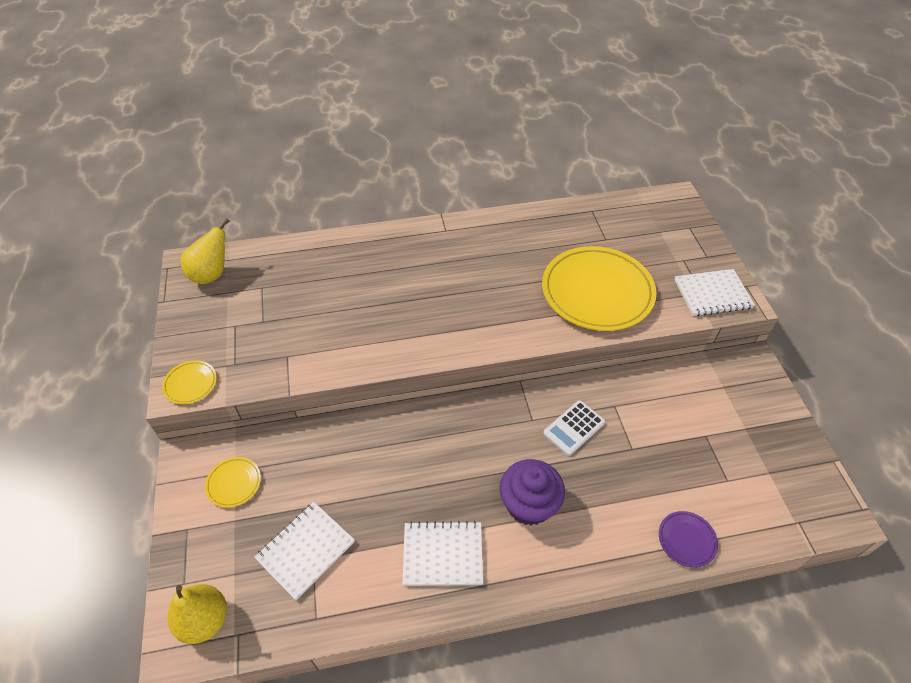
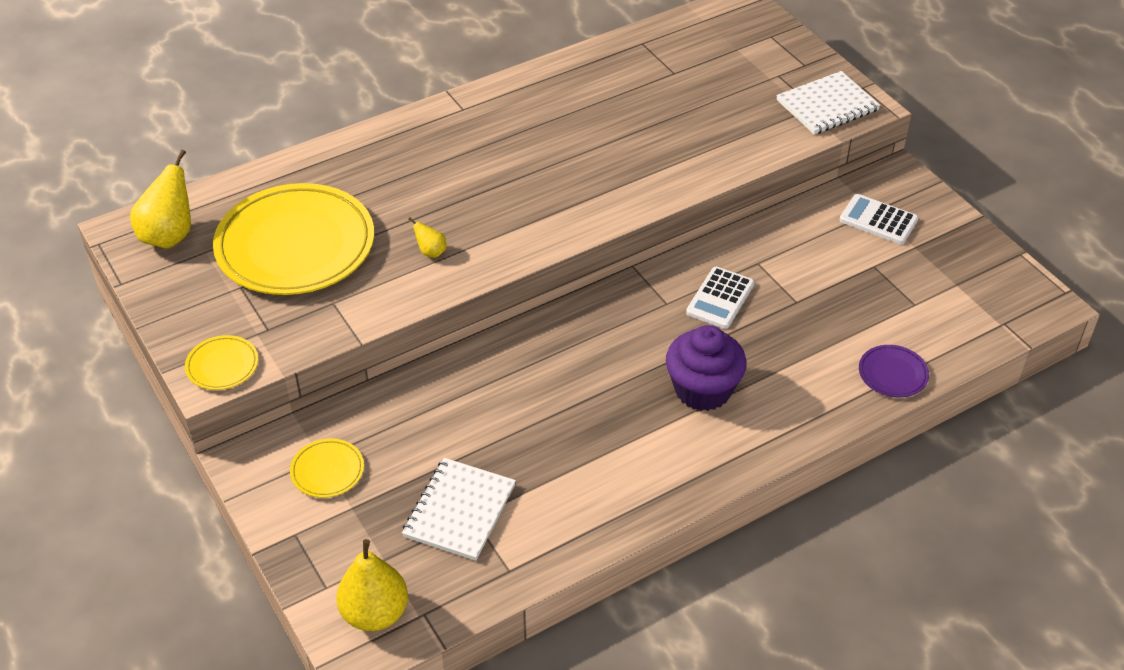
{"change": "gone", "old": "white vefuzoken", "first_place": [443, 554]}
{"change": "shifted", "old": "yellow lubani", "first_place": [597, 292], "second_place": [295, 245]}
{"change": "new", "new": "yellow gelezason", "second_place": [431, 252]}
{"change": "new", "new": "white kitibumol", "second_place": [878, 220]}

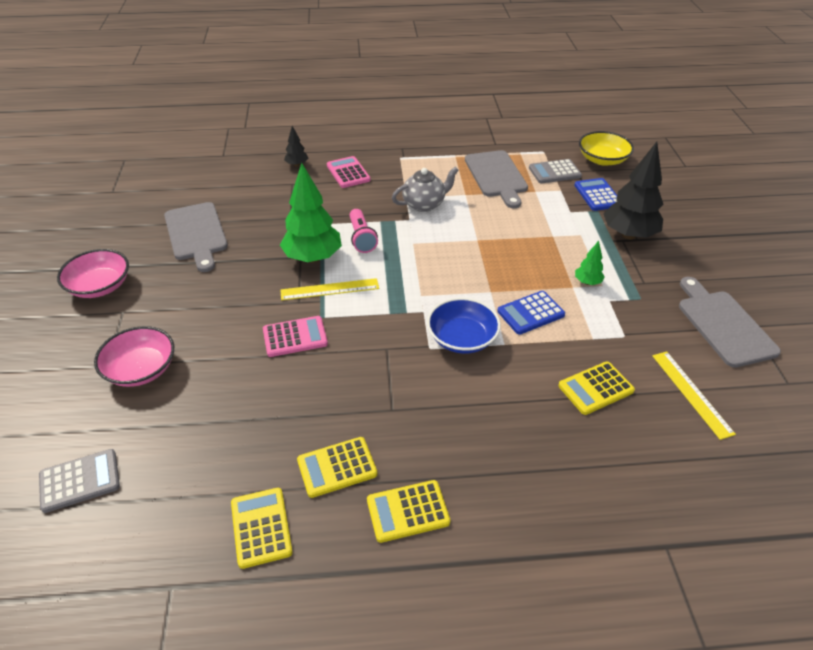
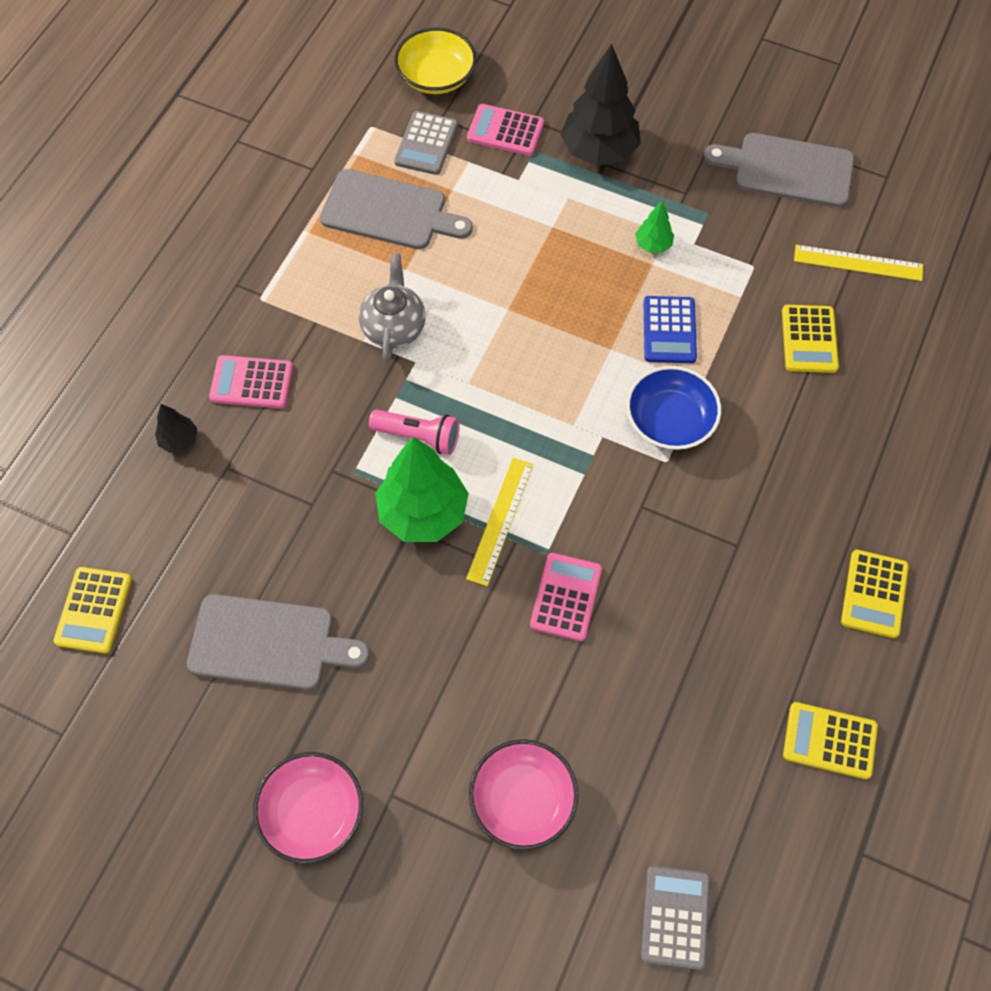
{"change": "shifted", "old": "yellow kitibumol", "first_place": [337, 467], "second_place": [94, 610]}
{"change": "repainted", "old": "blue kitibumol", "new": "pink kitibumol", "first_place": [597, 195], "second_place": [505, 131]}

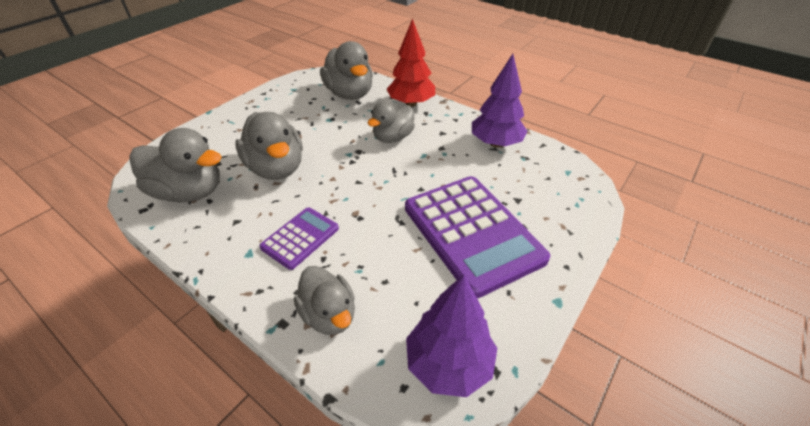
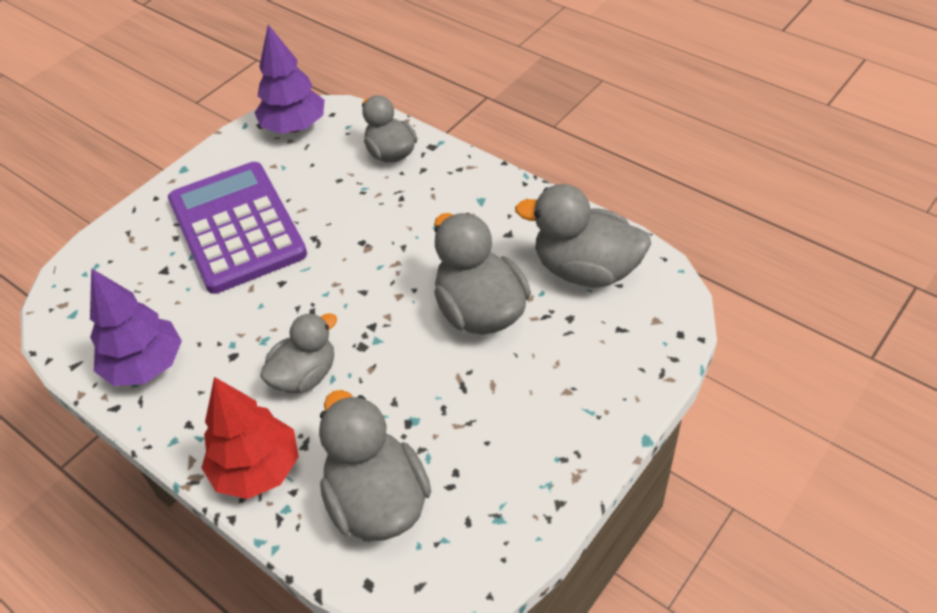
{"change": "gone", "old": "purple kitibumol", "first_place": [300, 238]}

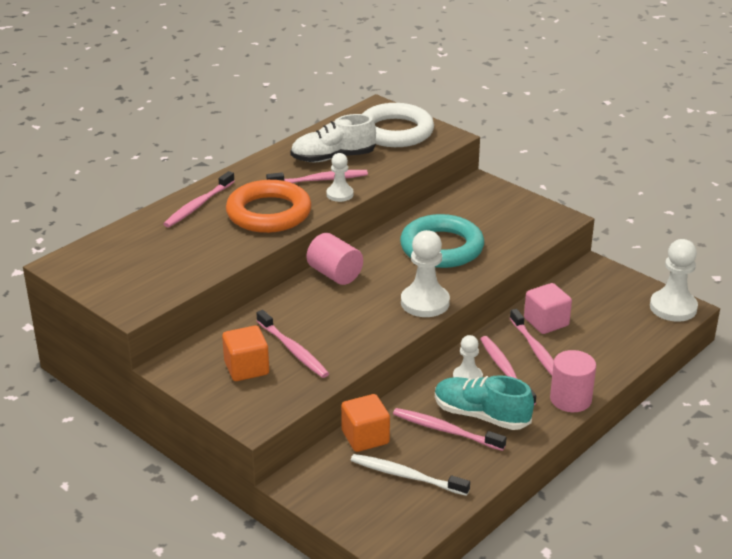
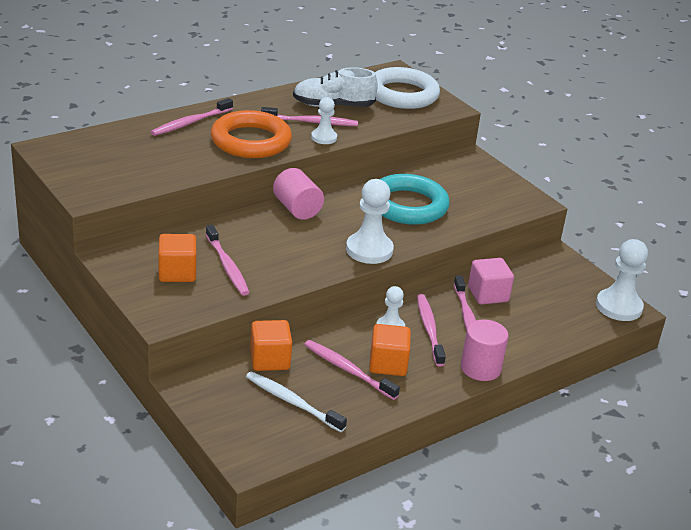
{"change": "swapped", "old": "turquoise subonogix", "new": "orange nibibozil", "first_place": [481, 415], "second_place": [388, 364]}

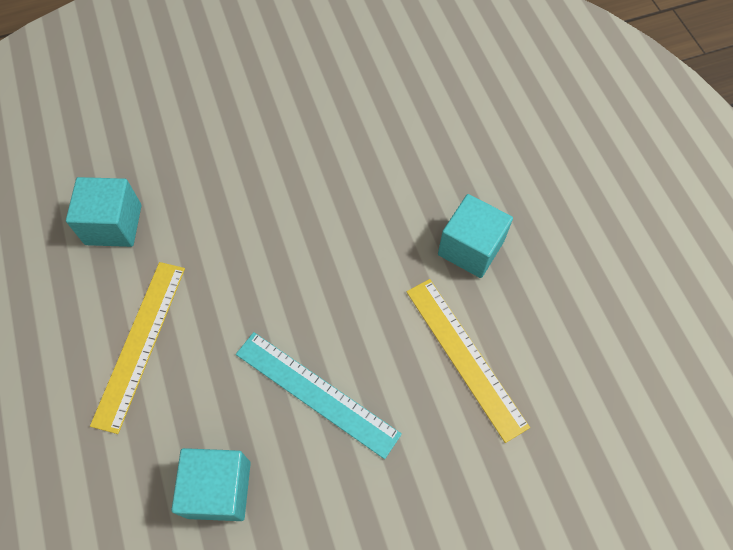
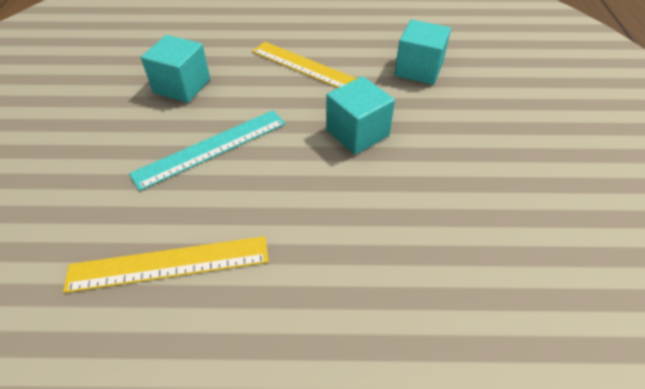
{"change": "shifted", "old": "turquoise nibibozil", "first_place": [470, 248], "second_place": [357, 133]}

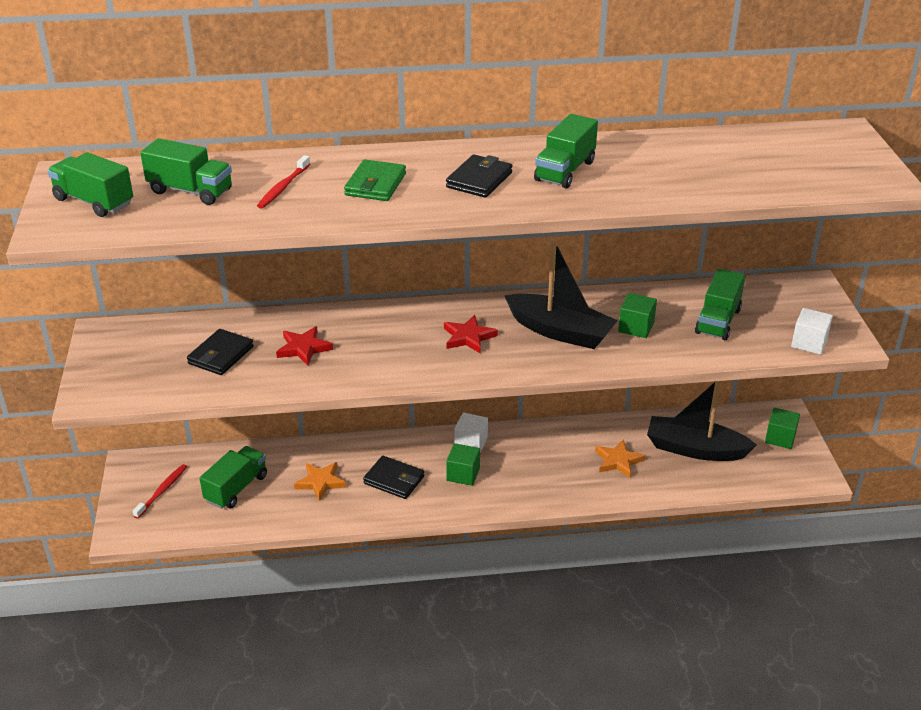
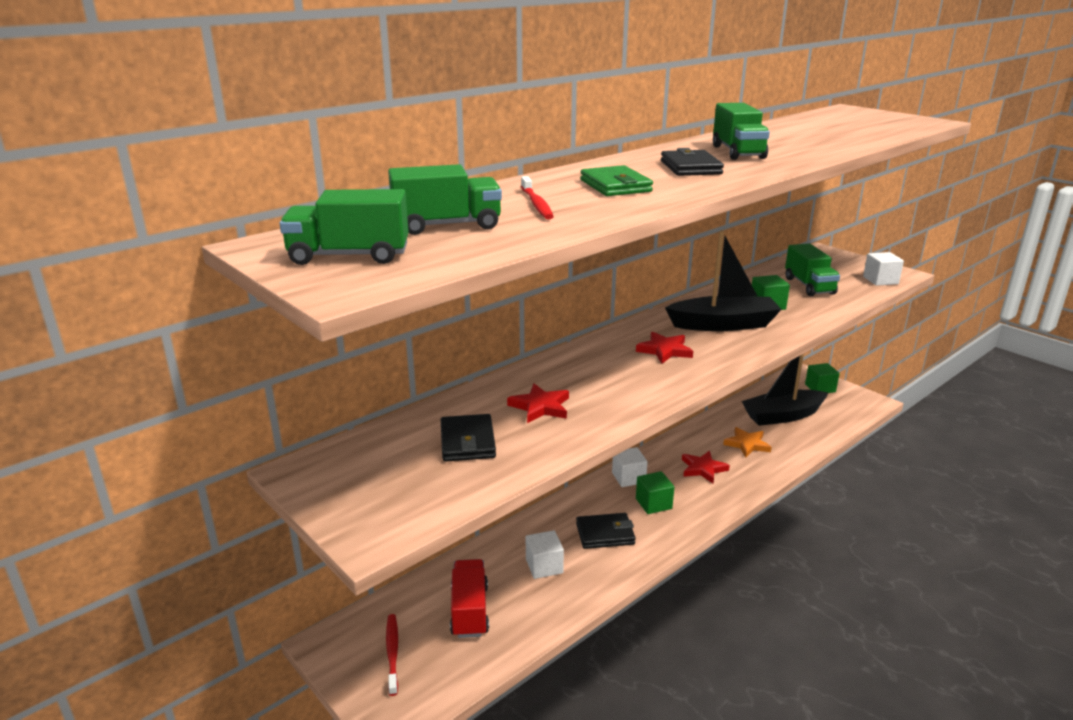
{"change": "repainted", "old": "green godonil", "new": "red godonil", "first_place": [236, 488], "second_place": [469, 611]}
{"change": "swapped", "old": "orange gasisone", "new": "white nibibozil", "first_place": [320, 482], "second_place": [544, 566]}
{"change": "new", "new": "red gasisone", "second_place": [703, 469]}

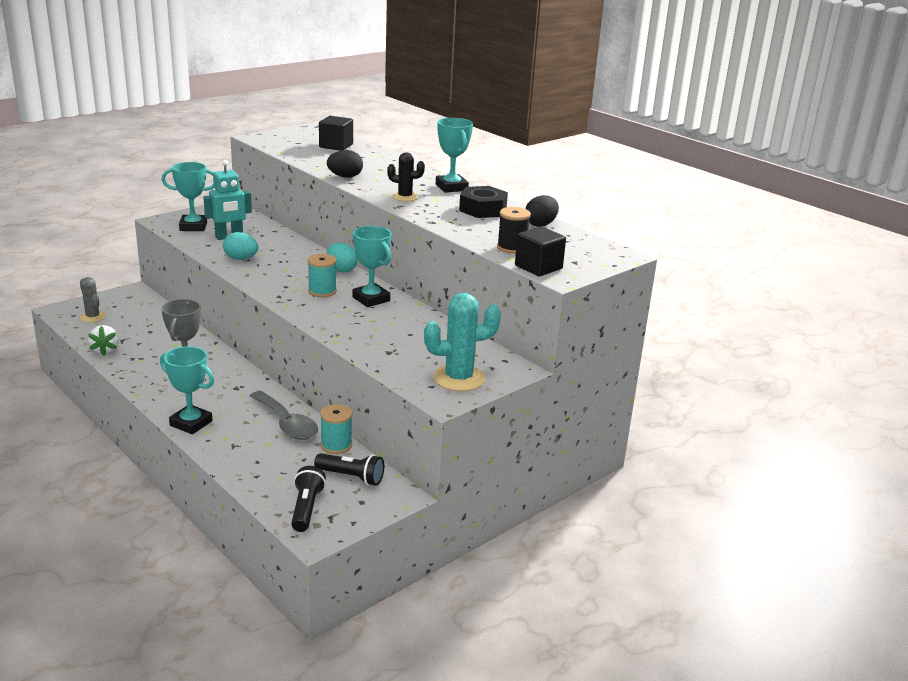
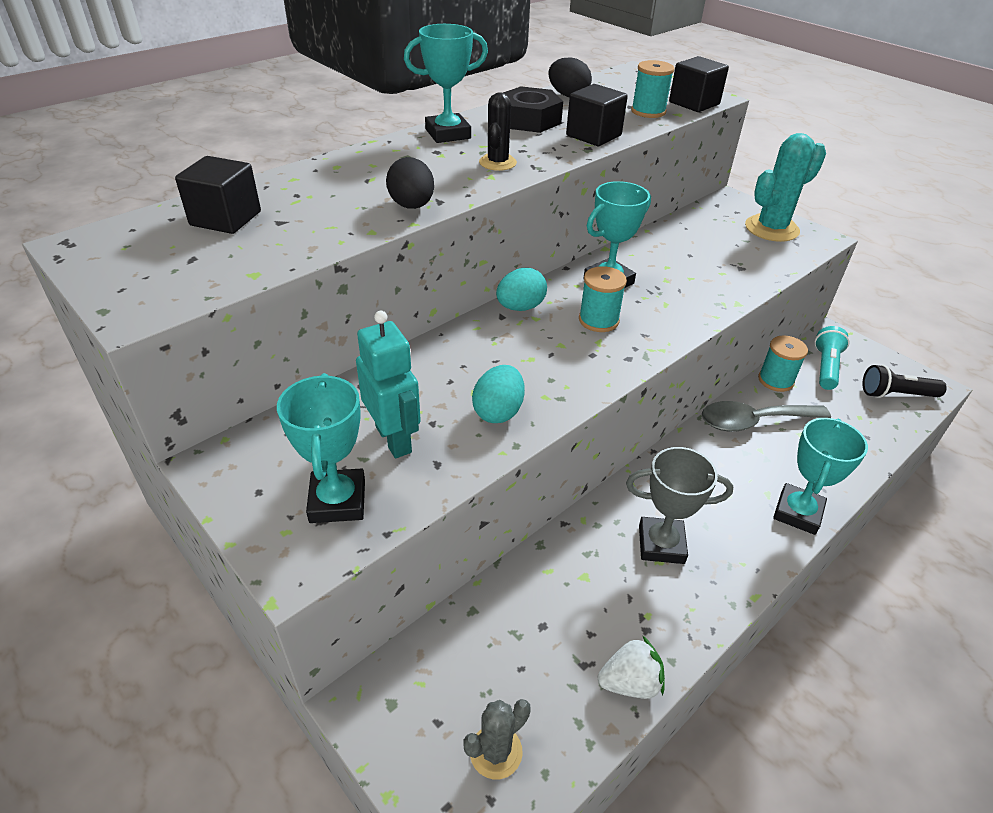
{"change": "rotated", "old": "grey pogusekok", "first_place": [287, 424], "second_place": [753, 421], "degrees": -150}
{"change": "repainted", "old": "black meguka", "new": "turquoise meguka", "first_place": [351, 477], "second_place": [826, 367]}
{"change": "rotated", "old": "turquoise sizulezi", "first_place": [459, 378], "second_place": [771, 228], "degrees": 75}
{"change": "repainted", "old": "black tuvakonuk", "new": "turquoise tuvakonuk", "first_place": [512, 248], "second_place": [648, 111]}
{"change": "new", "new": "black nibibozil", "second_place": [593, 135]}

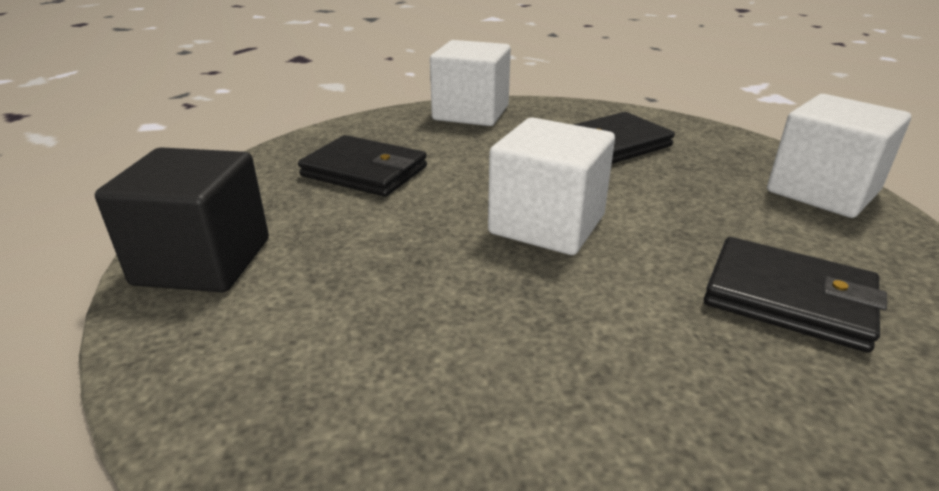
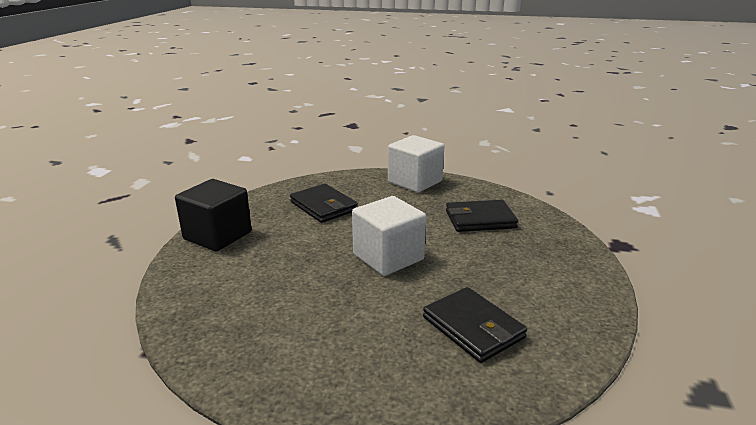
{"change": "gone", "old": "white nibibozil", "first_place": [822, 191]}

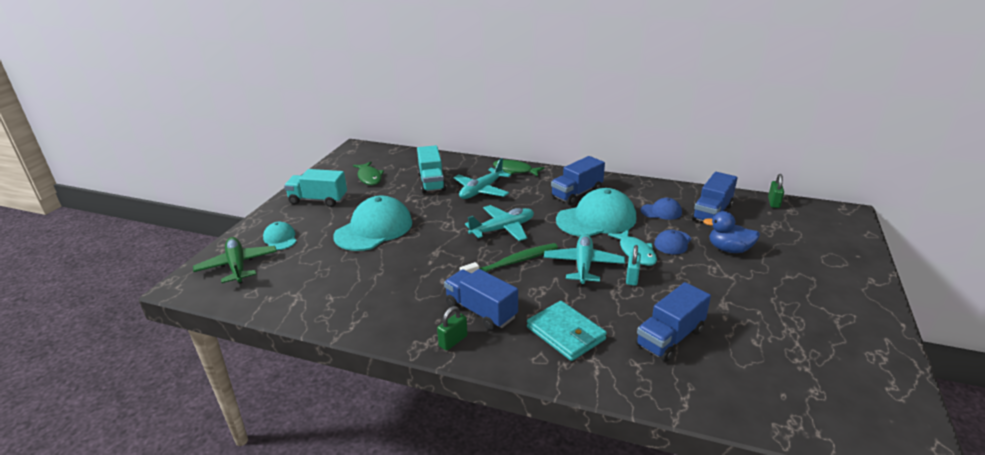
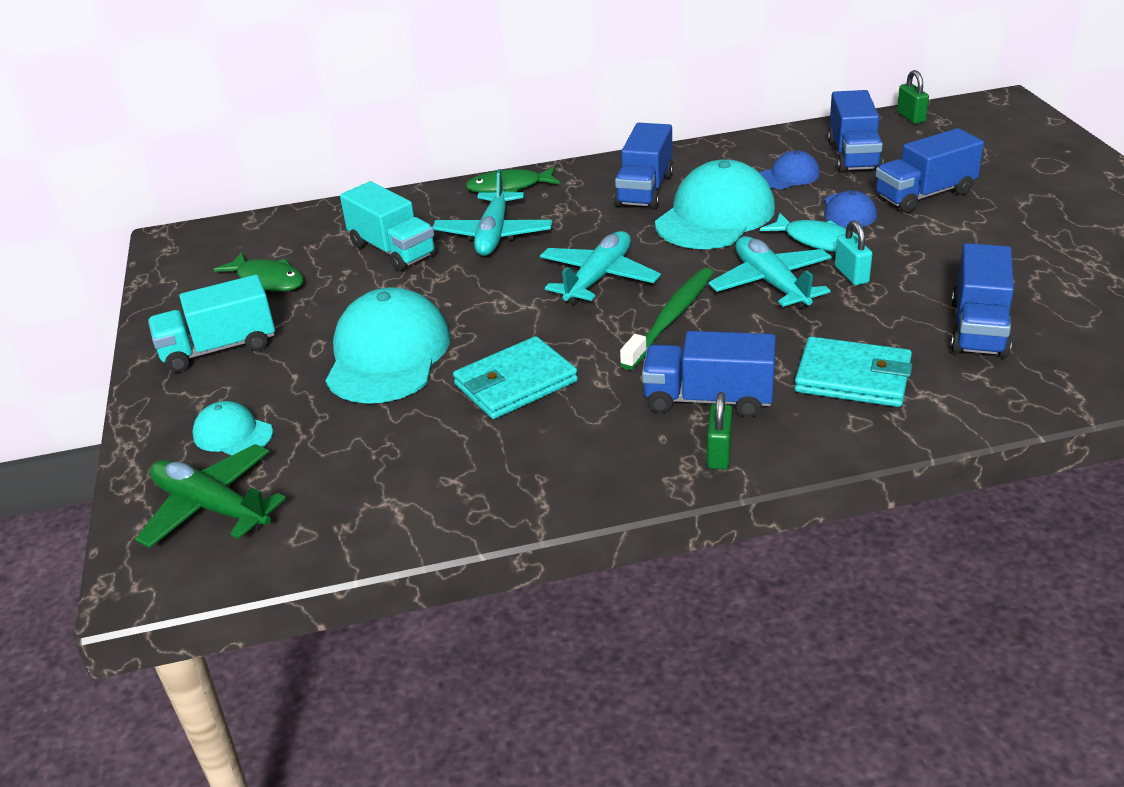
{"change": "swapped", "old": "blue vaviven", "new": "blue godonil", "first_place": [729, 249], "second_place": [924, 195]}
{"change": "new", "new": "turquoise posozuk", "second_place": [516, 383]}

